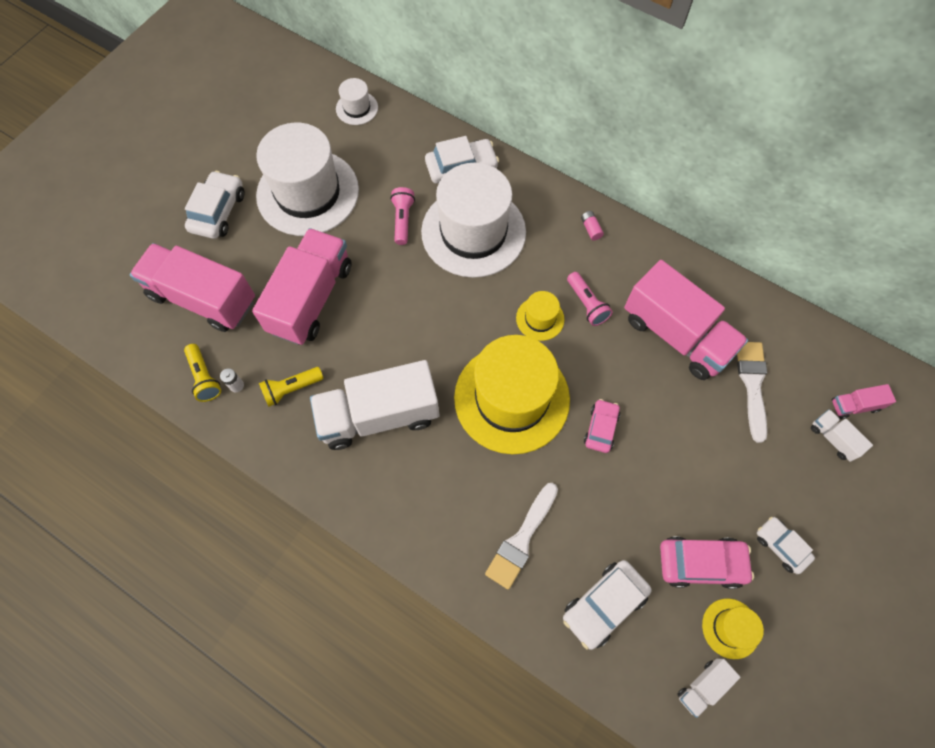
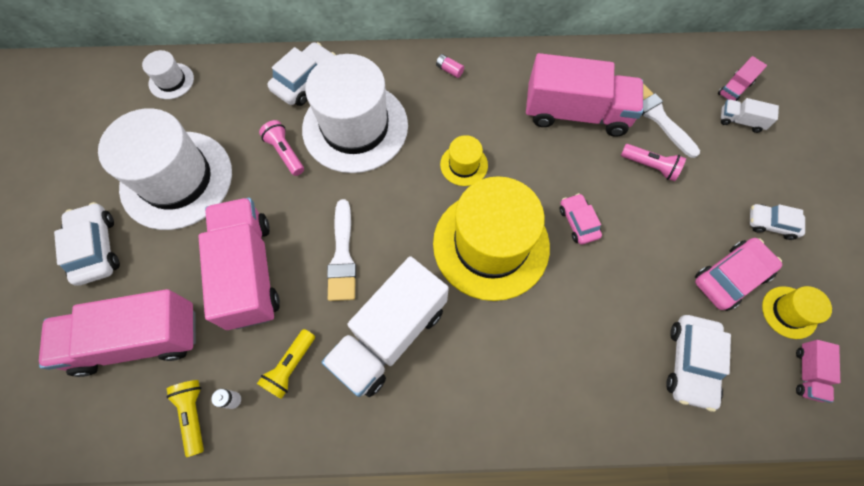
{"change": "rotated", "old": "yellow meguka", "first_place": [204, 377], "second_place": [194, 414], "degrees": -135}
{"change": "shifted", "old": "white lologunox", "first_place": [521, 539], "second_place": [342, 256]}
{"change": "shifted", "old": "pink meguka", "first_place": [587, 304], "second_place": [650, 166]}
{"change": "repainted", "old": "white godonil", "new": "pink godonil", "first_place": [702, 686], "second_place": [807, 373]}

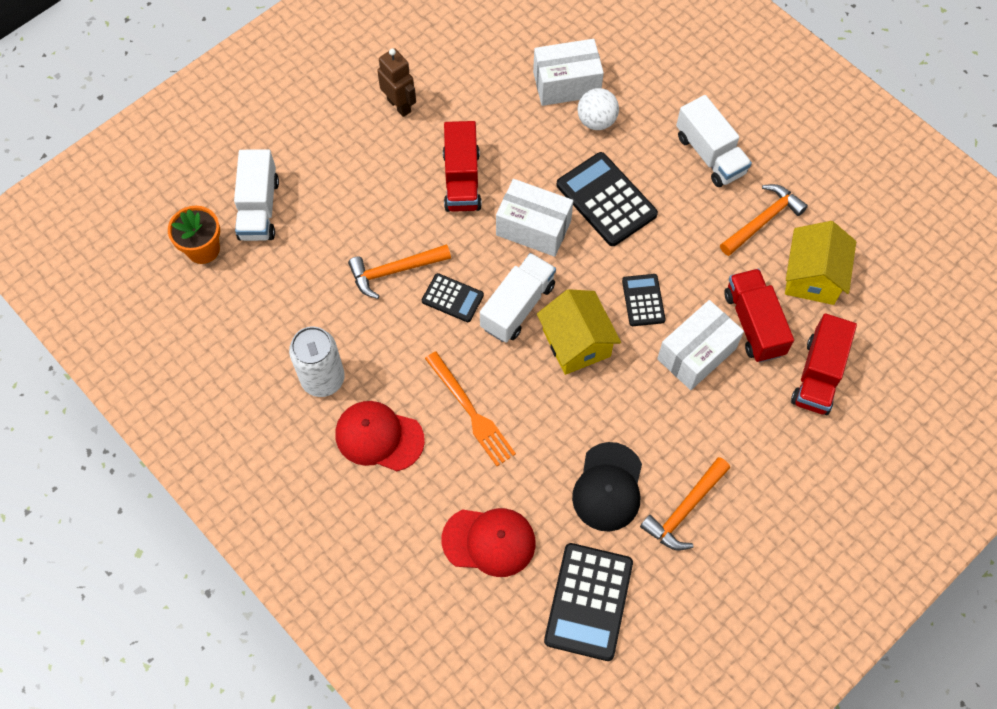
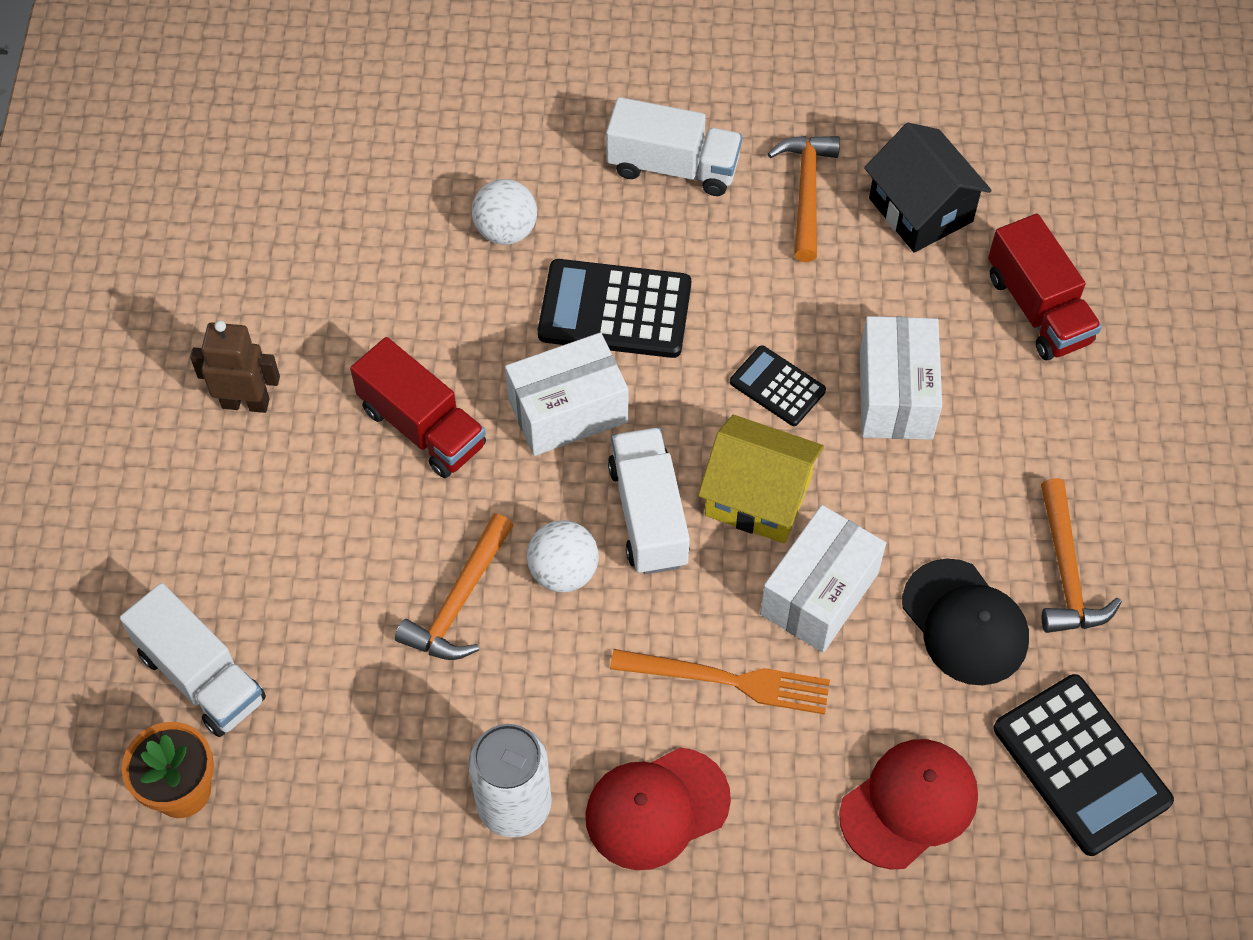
{"change": "swapped", "old": "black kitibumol", "new": "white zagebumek", "first_place": [452, 298], "second_place": [563, 572]}
{"change": "shifted", "old": "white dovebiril", "first_place": [566, 84], "second_place": [819, 593]}
{"change": "gone", "old": "red godonil", "first_place": [753, 324]}
{"change": "repainted", "old": "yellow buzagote", "new": "black buzagote", "first_place": [812, 277], "second_place": [921, 210]}

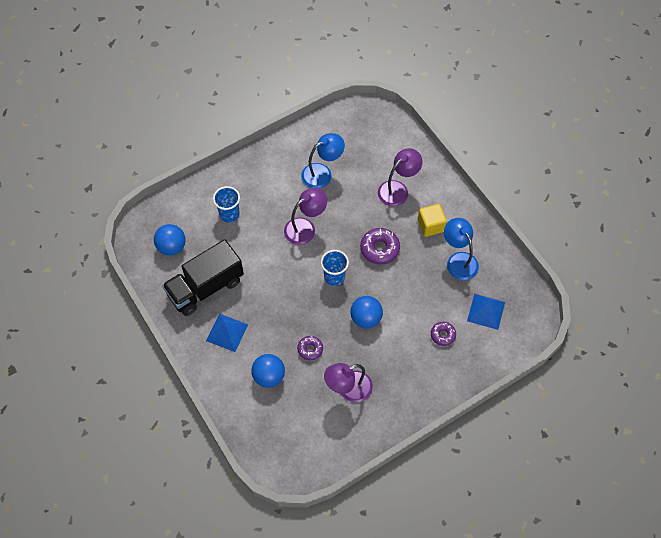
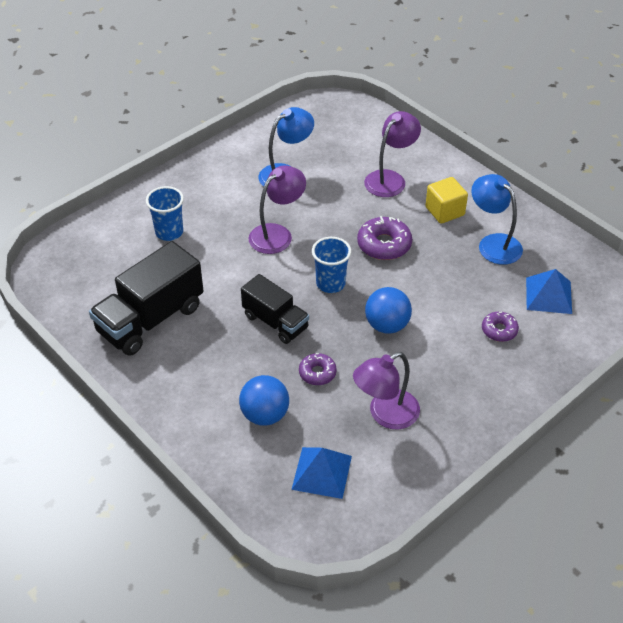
{"change": "gone", "old": "blue zagebumek", "first_place": [171, 247]}
{"change": "shifted", "old": "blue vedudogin", "first_place": [227, 332], "second_place": [322, 472]}
{"change": "new", "new": "black godonil", "second_place": [275, 322]}

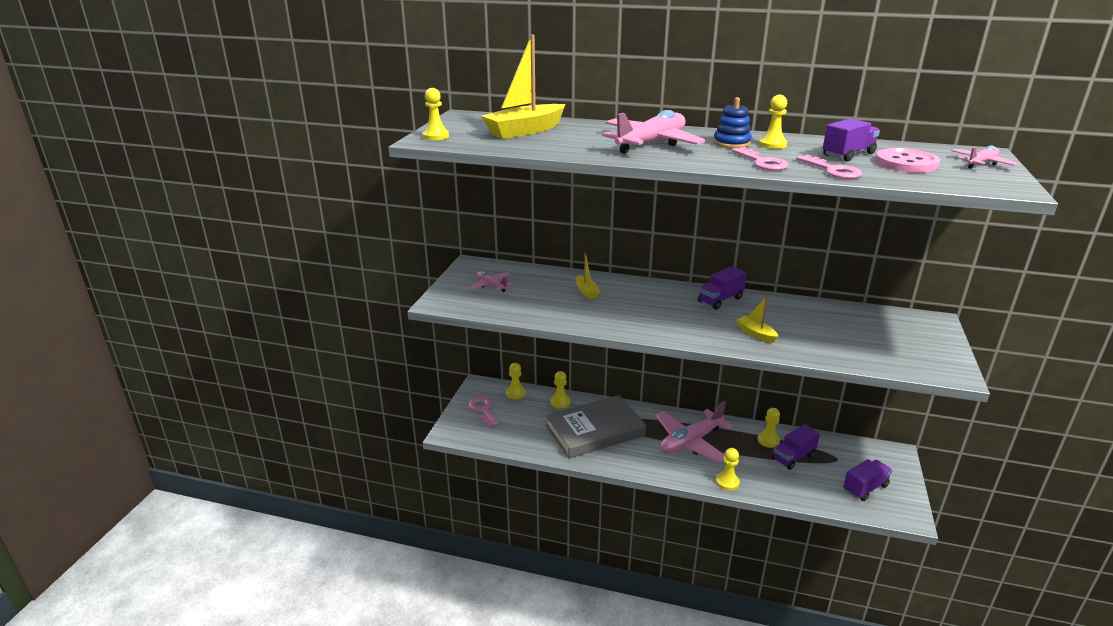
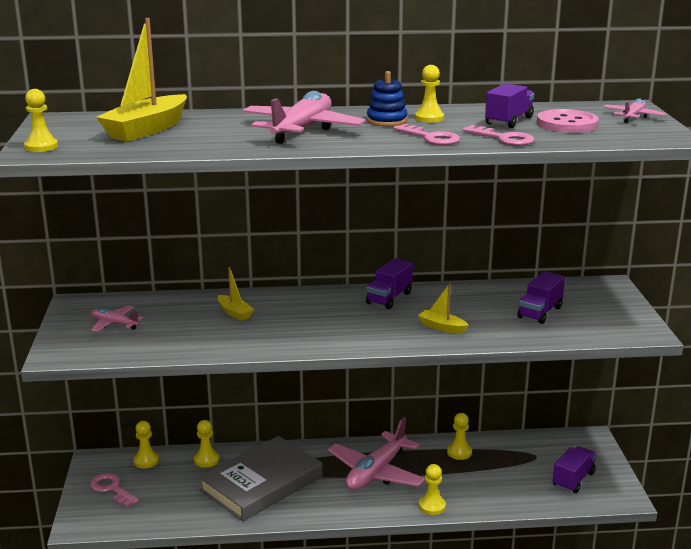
{"change": "shifted", "old": "purple godonil", "first_place": [793, 457], "second_place": [540, 312]}

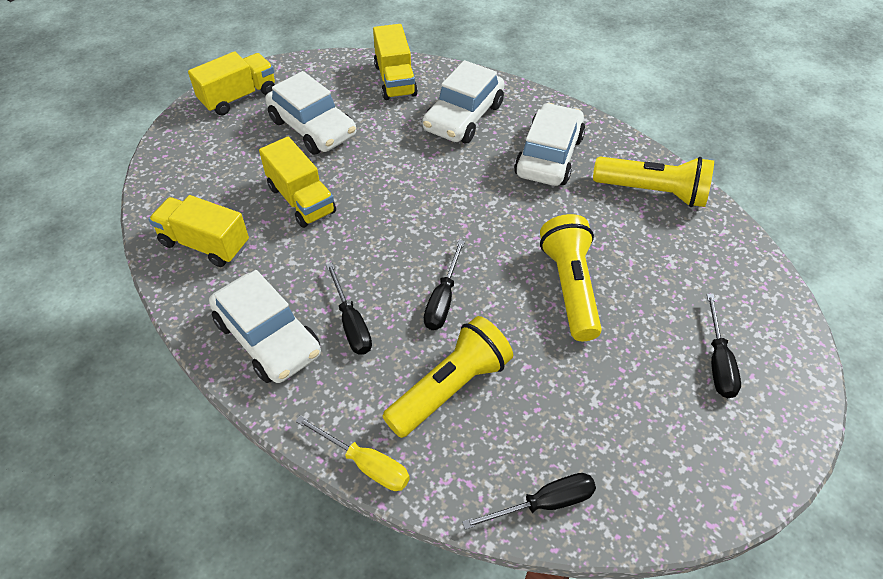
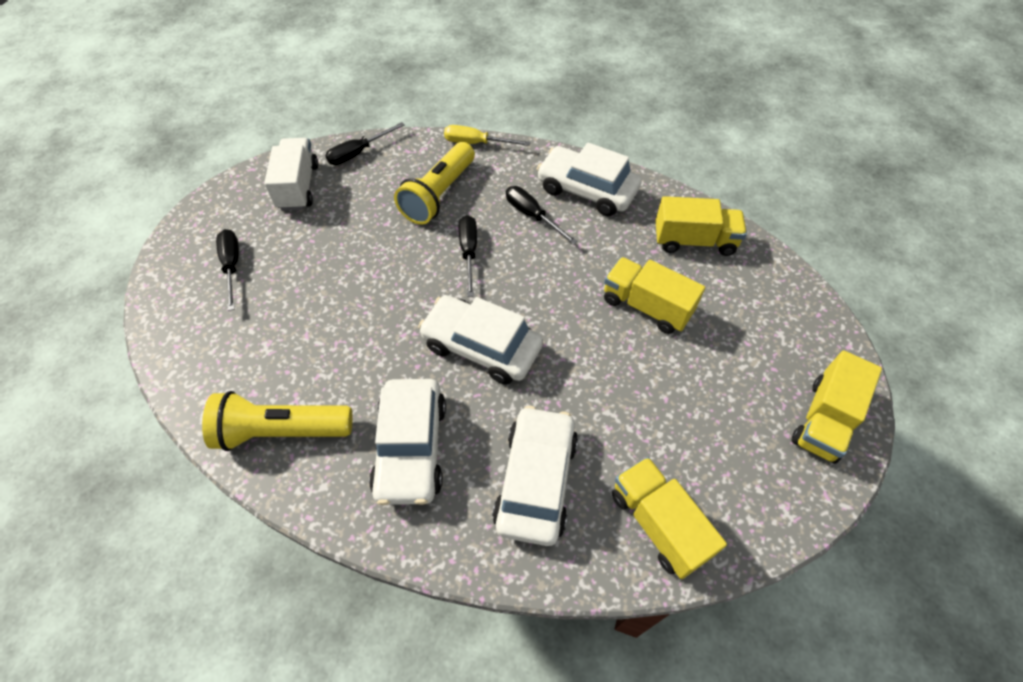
{"change": "shifted", "old": "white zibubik", "first_place": [312, 128], "second_place": [481, 347]}
{"change": "gone", "old": "yellow meguka", "first_place": [570, 287]}
{"change": "new", "new": "white godonil", "second_place": [298, 187]}

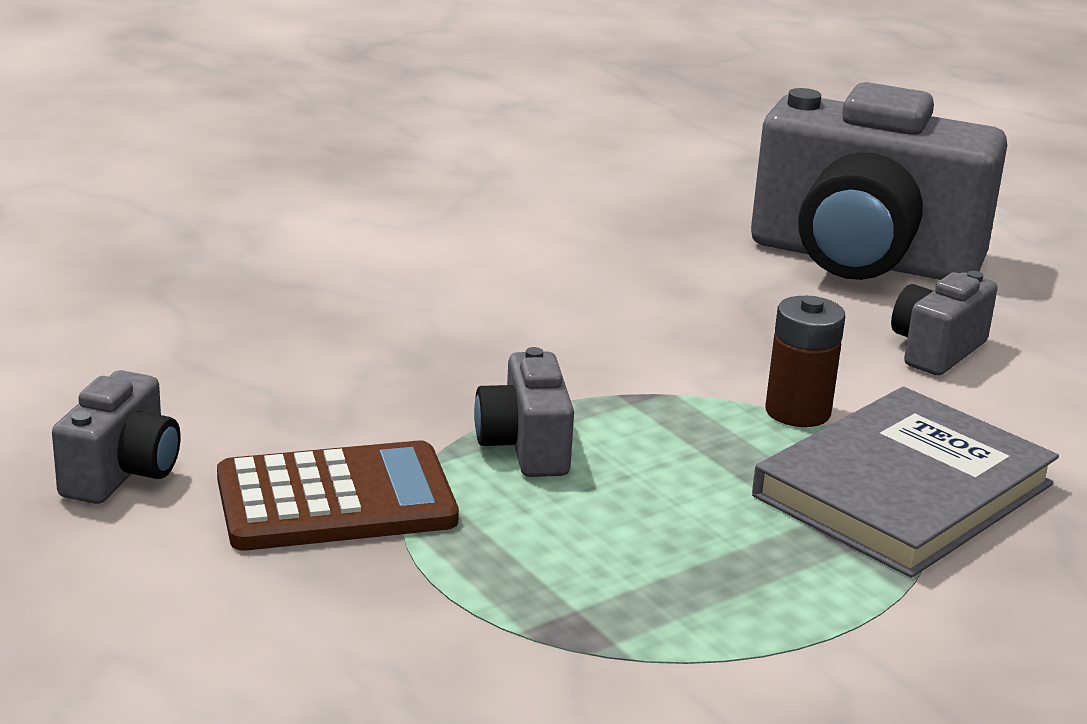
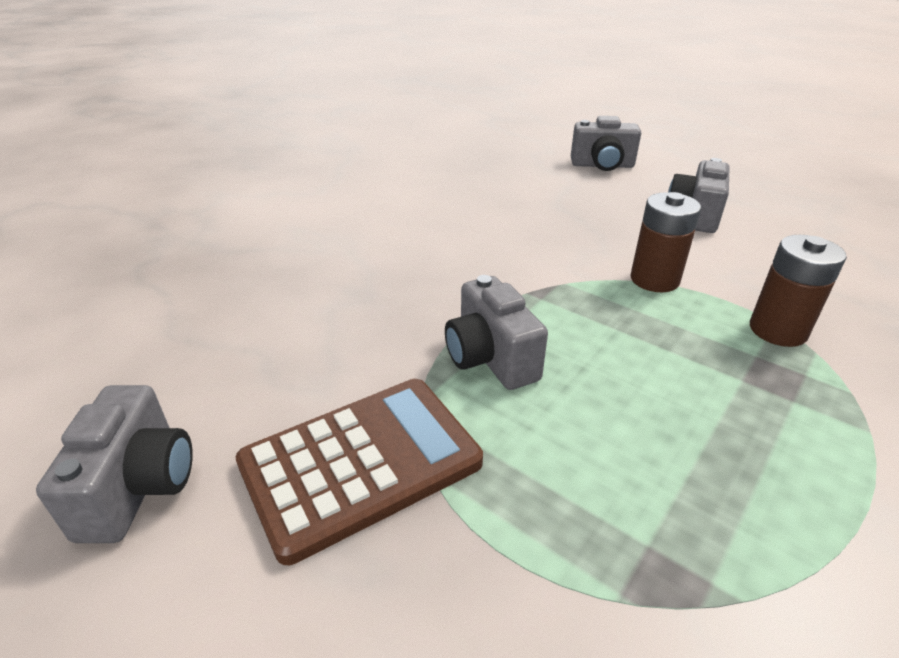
{"change": "scaled", "old": "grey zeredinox", "first_place": [862, 260], "second_place": [602, 165], "factor": 0.44}
{"change": "swapped", "old": "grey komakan", "new": "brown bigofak", "first_place": [904, 490], "second_place": [777, 330]}

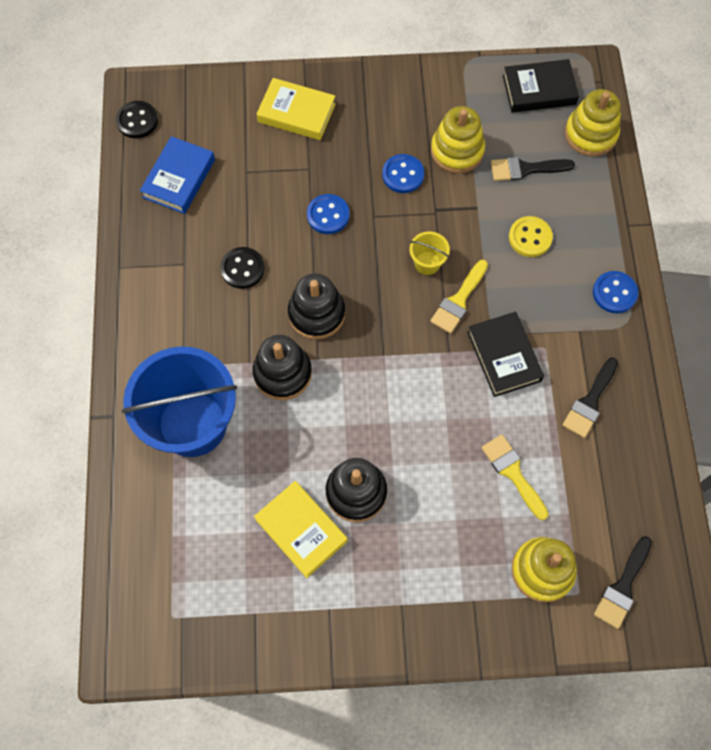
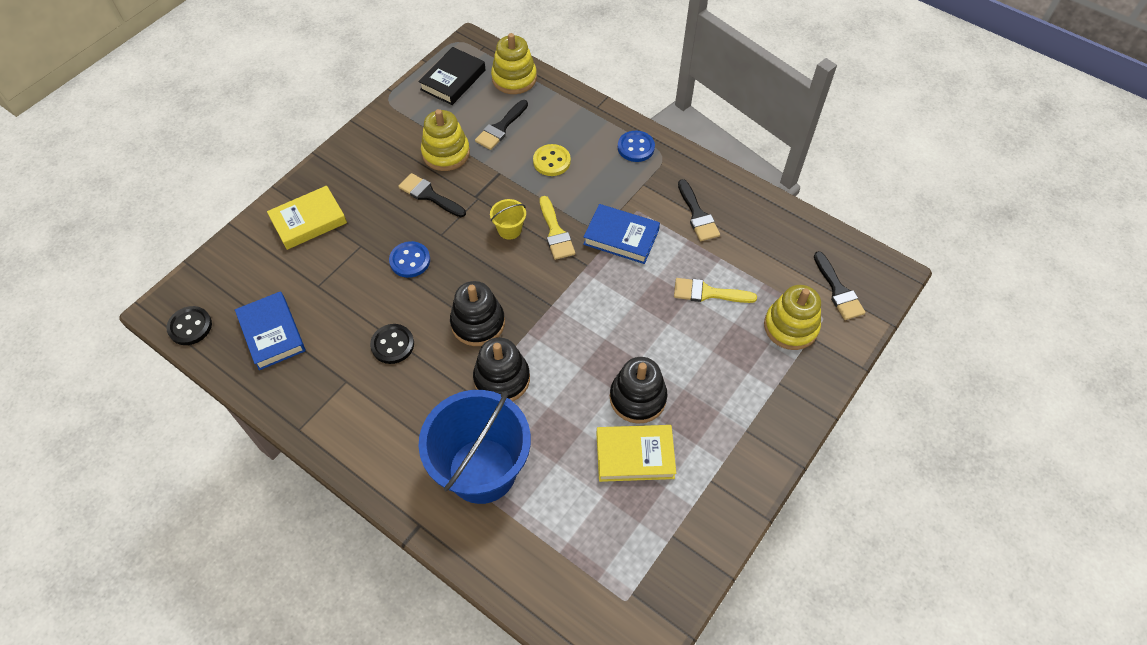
{"change": "swapped", "old": "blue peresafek", "new": "black lologunox", "first_place": [403, 175], "second_place": [429, 195]}
{"change": "repainted", "old": "black komakan", "new": "blue komakan", "first_place": [504, 356], "second_place": [621, 237]}

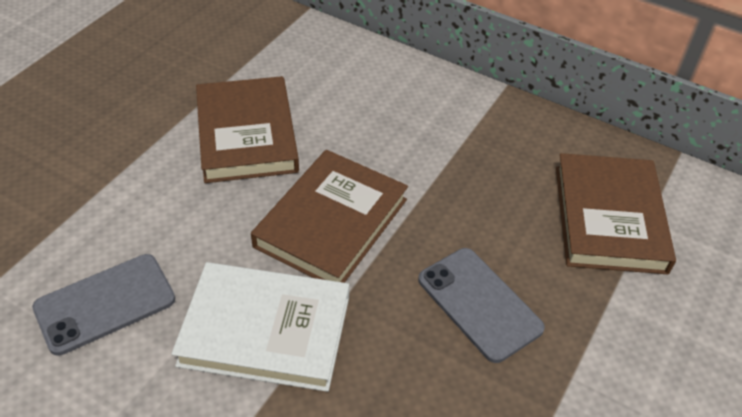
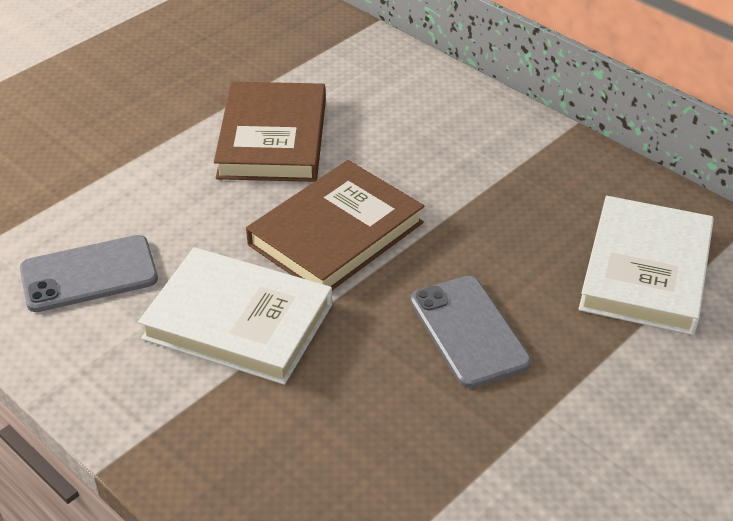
{"change": "repainted", "old": "brown komakan", "new": "white komakan", "first_place": [609, 218], "second_place": [646, 271]}

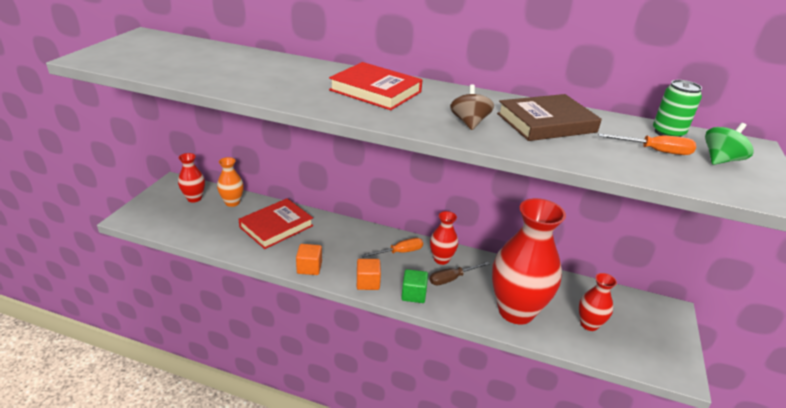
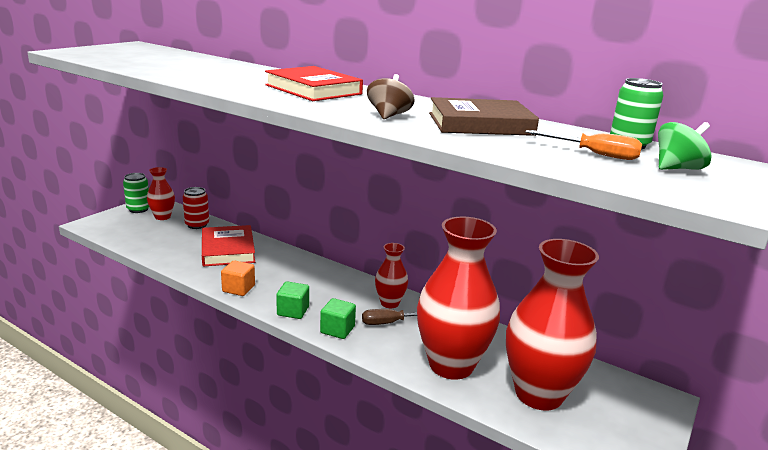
{"change": "swapped", "old": "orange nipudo", "new": "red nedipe", "first_place": [232, 202], "second_place": [197, 225]}
{"change": "rotated", "old": "red komakan", "first_place": [276, 226], "second_place": [228, 250], "degrees": -75}
{"change": "repainted", "old": "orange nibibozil", "new": "green nibibozil", "first_place": [368, 282], "second_place": [293, 311]}
{"change": "gone", "old": "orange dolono", "first_place": [399, 252]}
{"change": "scaled", "old": "red nipudo", "first_place": [589, 324], "second_place": [538, 394], "factor": 2.08}
{"change": "new", "new": "green nedipe", "second_place": [138, 209]}

